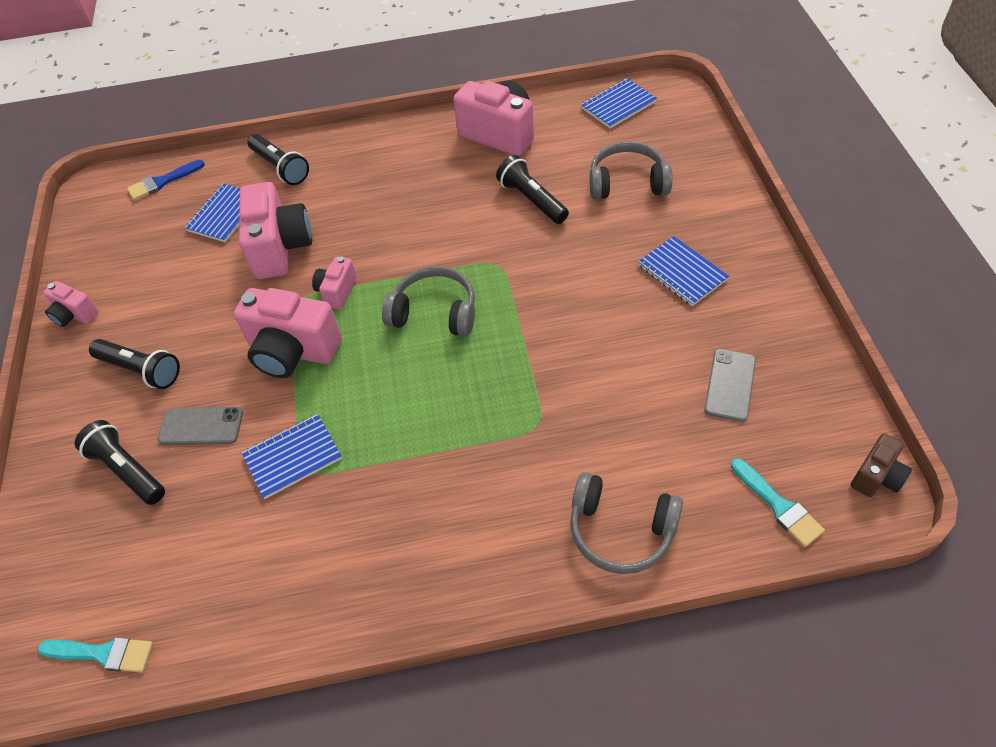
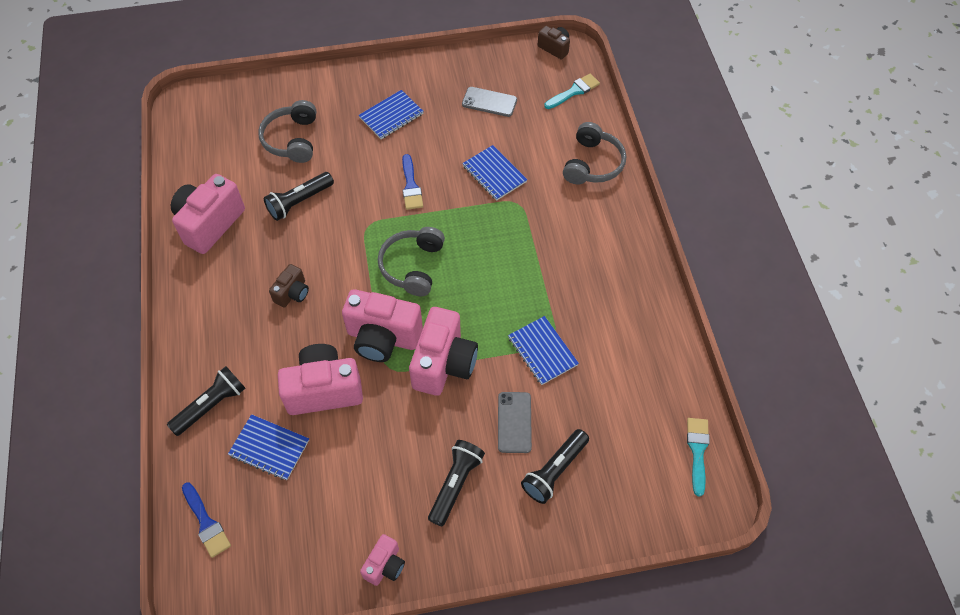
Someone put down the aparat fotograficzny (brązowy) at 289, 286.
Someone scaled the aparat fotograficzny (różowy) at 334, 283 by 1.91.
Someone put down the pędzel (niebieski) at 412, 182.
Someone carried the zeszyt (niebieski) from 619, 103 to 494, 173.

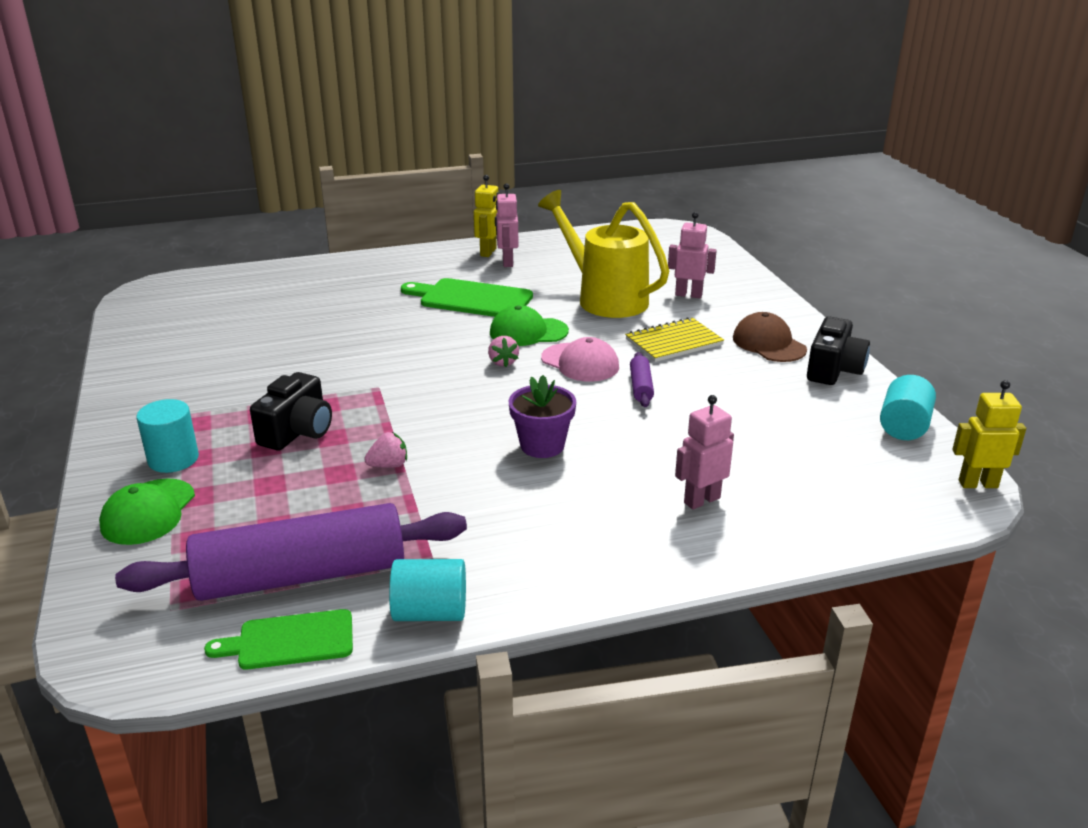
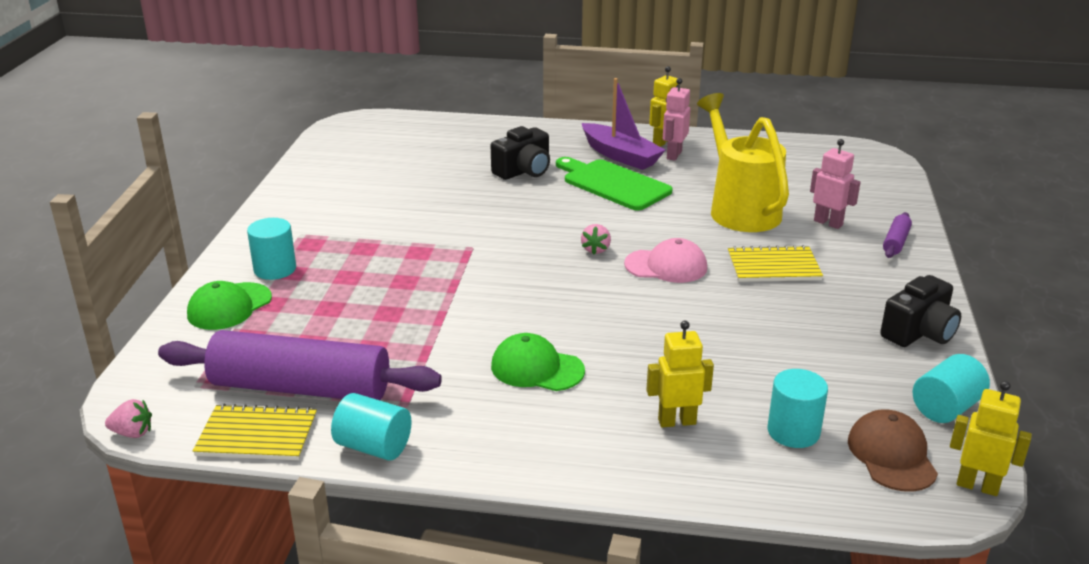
Someone carried the truskawka (różowy) from 385, 450 to 128, 418.
Someone swapped the deska do krojenia (zielony) at 278, 639 for the zeszyt (żółty) at 255, 432.
Someone carried the aparat fotograficzny (czarny) from 291, 411 to 520, 153.
Someone carried the czapka (zielony) from 529, 325 to 538, 362.
Someone put down the łódka (fioletowy) at 623, 124.
Someone rotated the czapka (różowy) at 580, 359 by 60 degrees counterclockwise.
Someone repainted the robot (różowy) at 704, 452, which became the robot (żółty) at 680, 374.
Someone put down the walec (turkusowy) at 797, 408.
Someone carried the czapka (brązowy) from 770, 337 to 893, 450.
Someone carried the wałek do ciasta (fioletowy) from 642, 379 to 897, 235.
Someone took away the doniczka (fioletowy) at 542, 416.

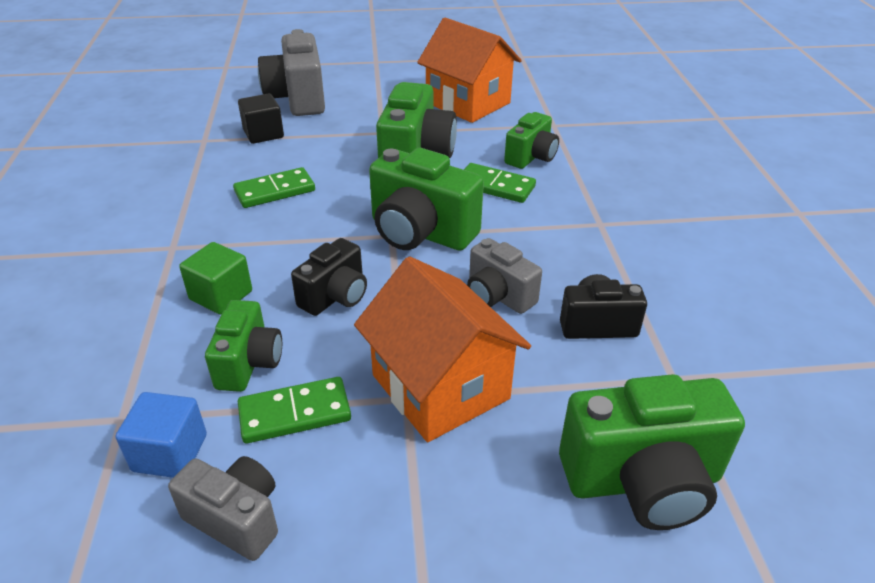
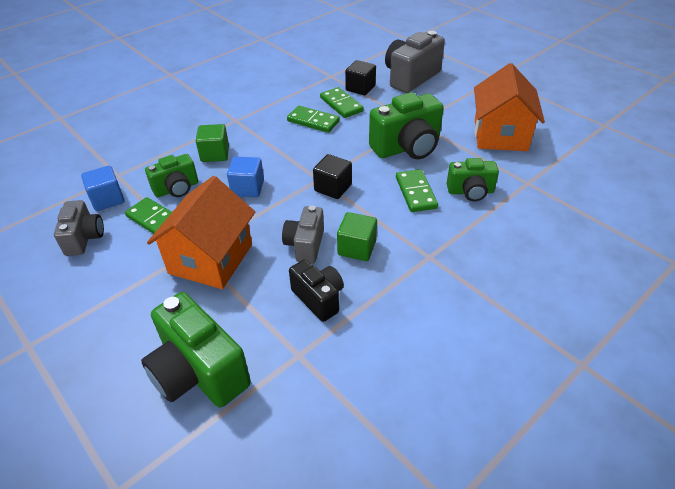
Someone swapped the aparat fotograficzny (czarny) at 329, 277 for the sześcian (niebieski) at 245, 177.
Someone swapped the aparat fotograficzny (zielony) at 426, 199 for the sześcian (czarny) at 332, 176.
Someone put down the kostka domina (zielony) at 342, 102.
Someone put down the sześcian (zielony) at 357, 236.

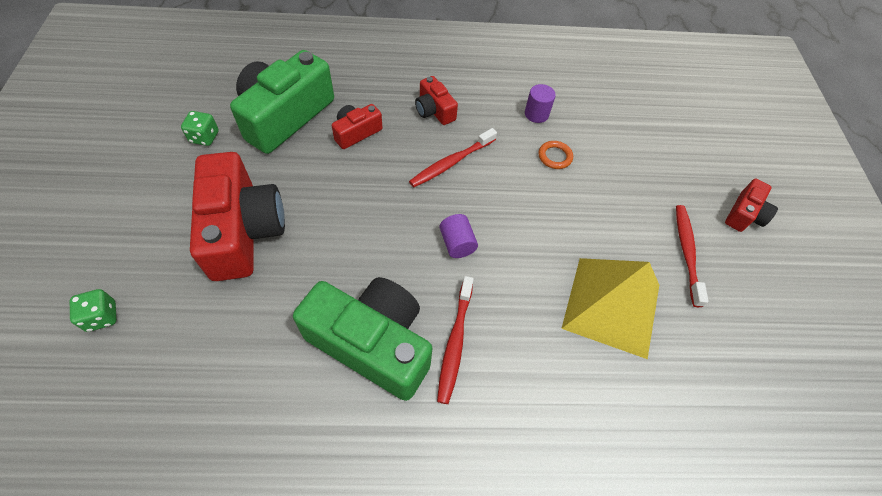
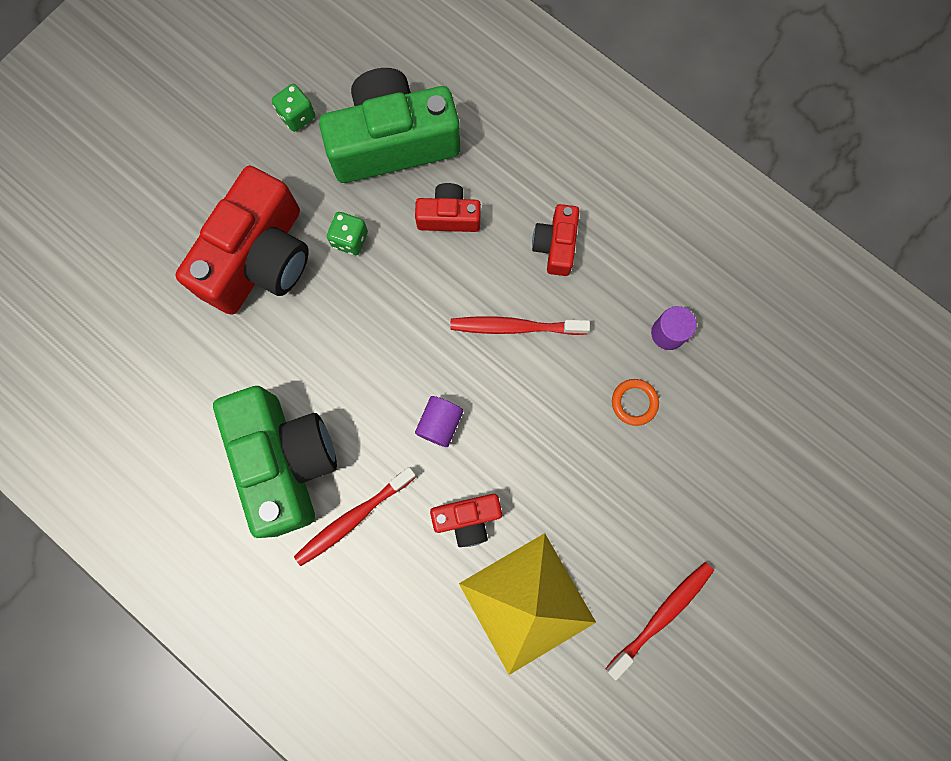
Someone carried the kostka do gry (zielony) from 93, 310 to 347, 233.
Someone carried the aparat fotograficzny (czerwony) from 751, 205 to 466, 520.

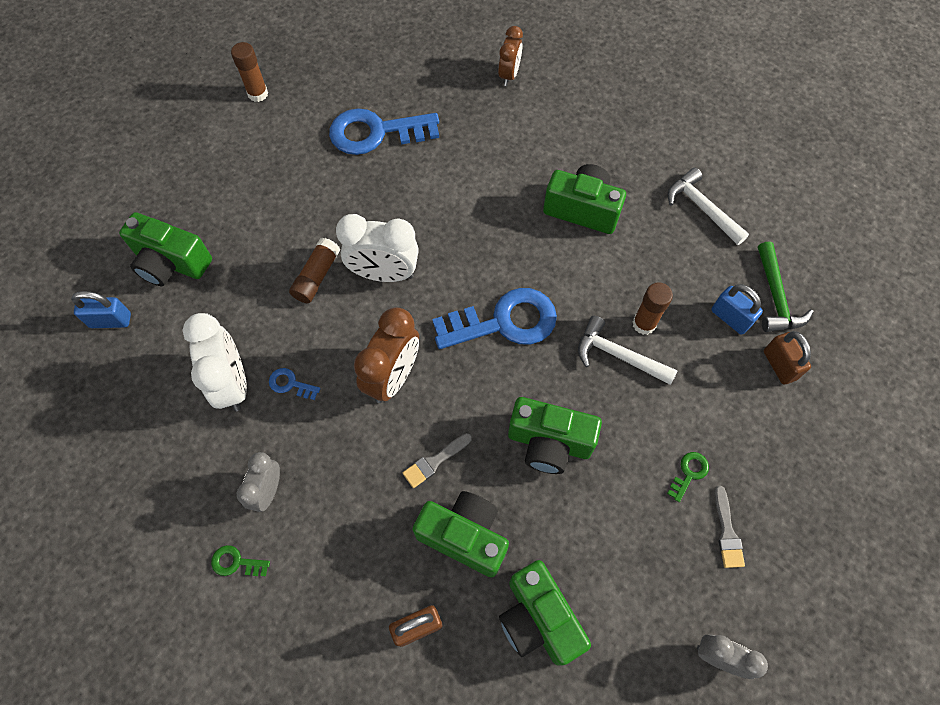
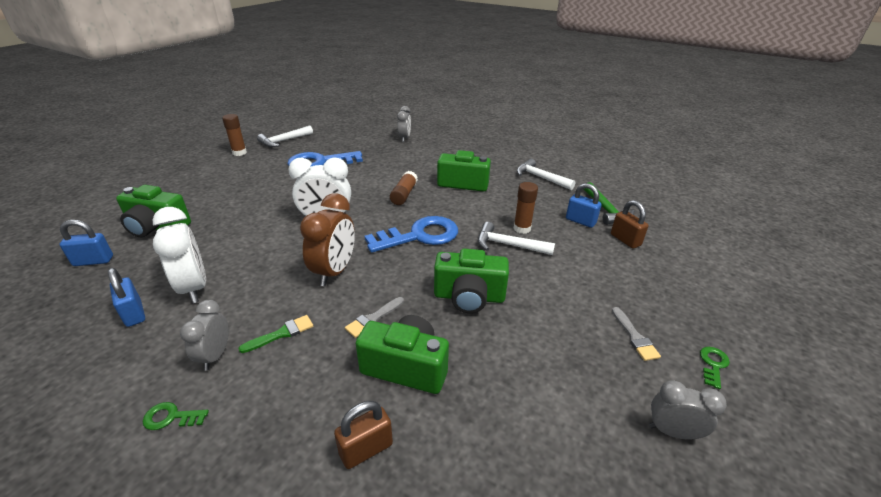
Someone put down the kłódka (niebieski) at 126, 297.
Someone put down the pędzel (zielony) at 275, 334.
Someone put down the młotek (biały) at 285, 136.
Someone carried the klej w sztyfcie (brązowy) from 314, 270 to 404, 188.
Someone repainted the budzik (brązowy) at 510, 56, which became the budzik (szary) at 404, 124.
Someone carried the klucz (zielony) from 688, 477 to 715, 368.
Someone took away the klucz (niebieski) at 294, 384.
Someone took away the aparat fotograficzny (zielony) at 545, 612.

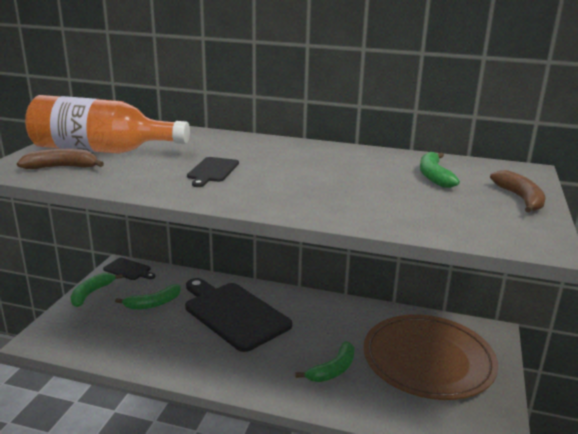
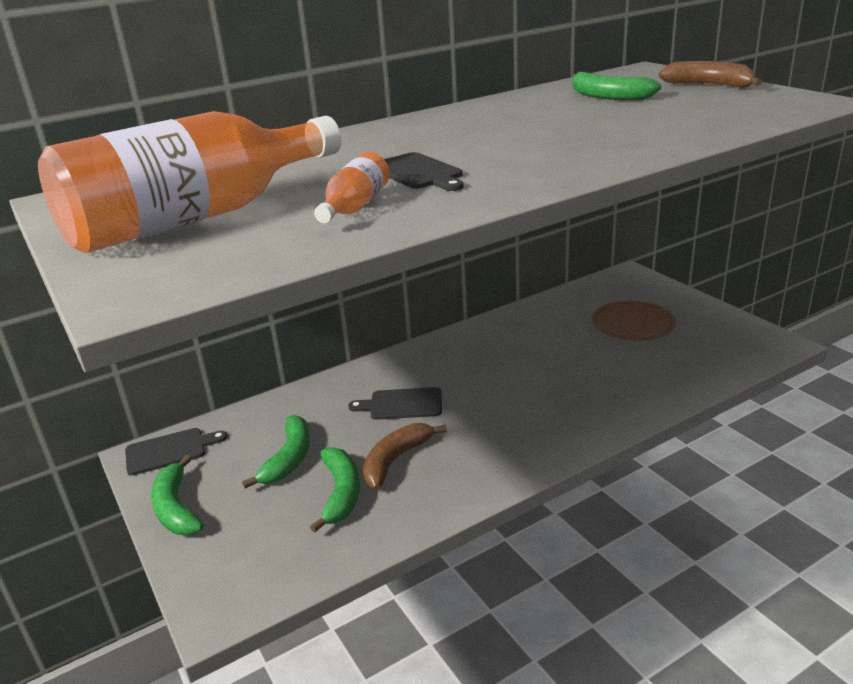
Someone carried the banan (zielony) from 325, 361 to 335, 490.
Someone put down the butelka (pomarańczowy) at 352, 187.
Someone scaled the deska do krojenia (czarny) at 238, 315 by 0.47.
Someone carried the banan (brązowy) from 60, 159 to 405, 456.
Someone scaled the talerz (brązowy) at 431, 357 by 0.52.

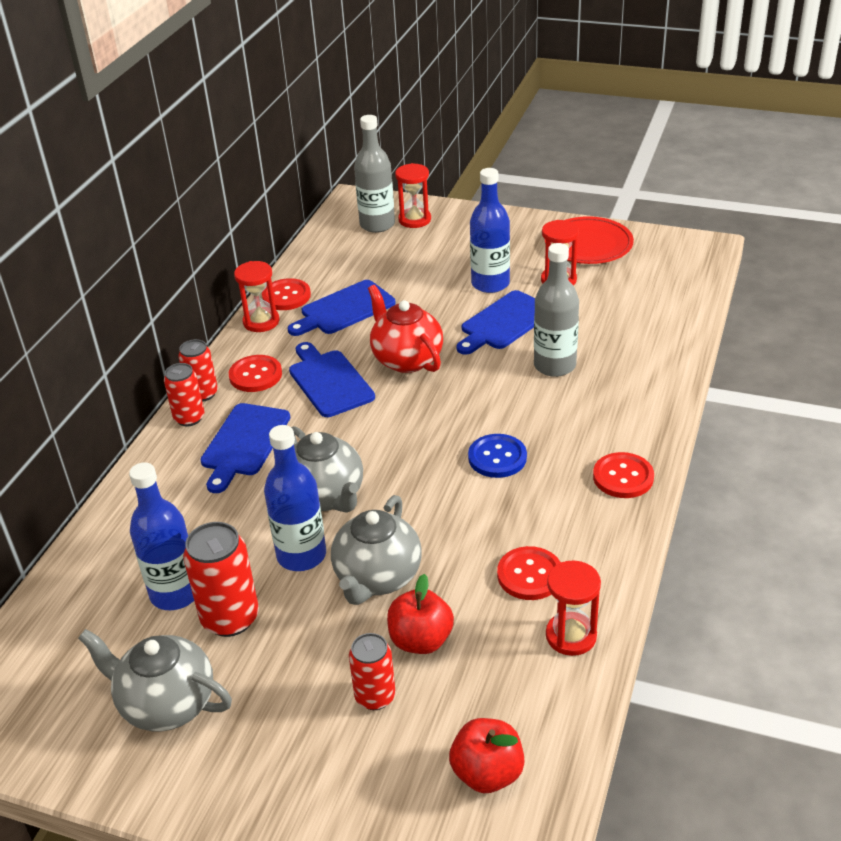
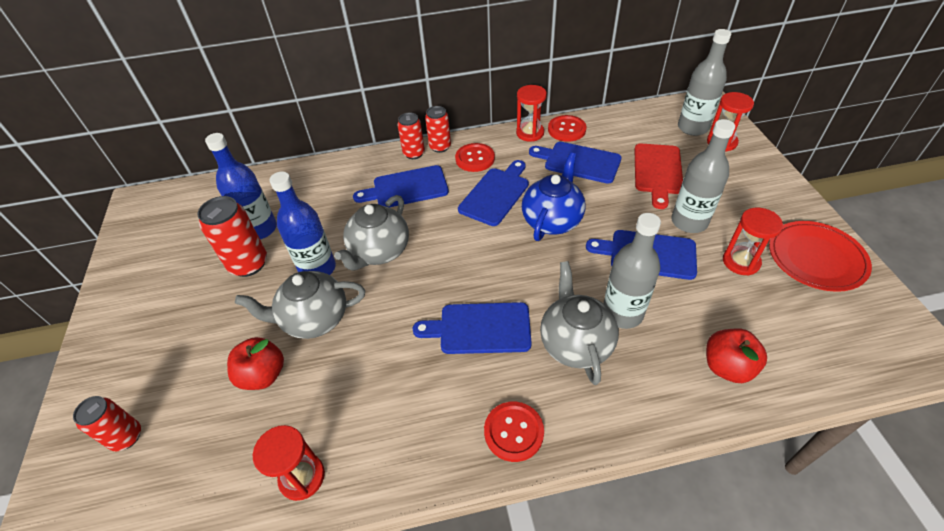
Someone carried the puszka (czerwony) from 372, 671 to 107, 423.
Someone swapped the guzik (niebieski) at 497, 456 for the deska do krojenia (niebieski) at 472, 328.
Someone repainted the imbryk (czerwony) at 405, 329, which became the imbryk (niebieski) at 554, 196.
Someone carried the imbryk (szary) from 155, 680 to 579, 323.
Someone put down the deska do krojenia (czerwony) at 659, 176.
Someone repainted the butelka (niebieski) at 490, 230, which became the butelka (szary) at 703, 176.
Someone carried the jabłko (czerwony) from 487, 755 to 736, 355.
Someone took away the guzik (czerwony) at 529, 573.

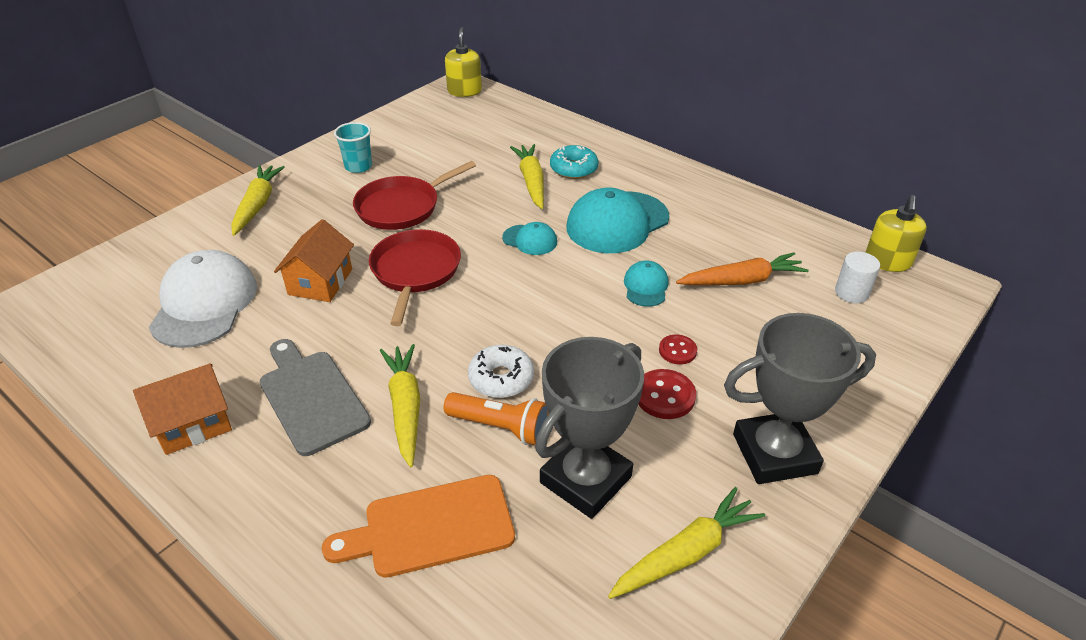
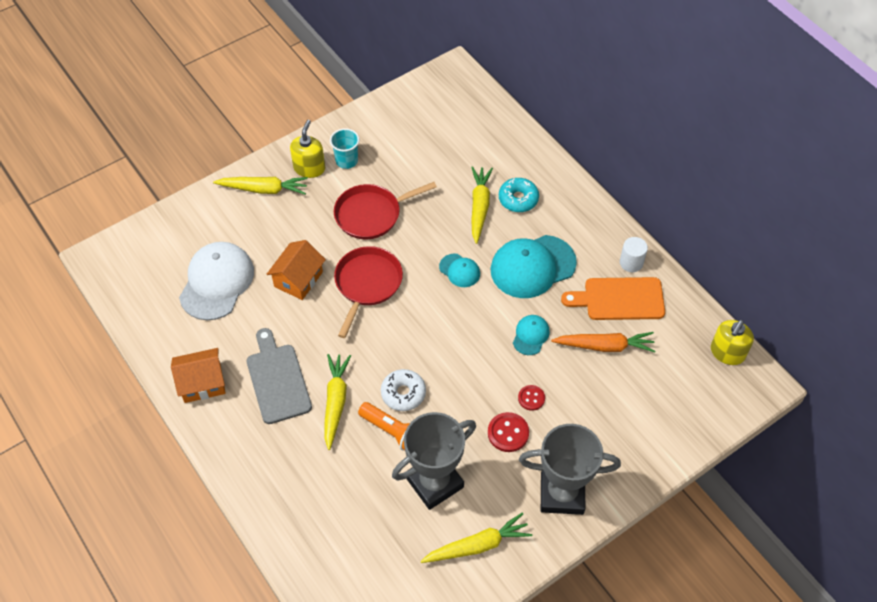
Someone rotated the marchewka (żółty) at 258, 200 by 75 degrees clockwise.
Someone carried the dozownik mydła (żółty) from 463, 62 to 307, 149.
Someone carried the deska do krojenia (pomarańczowy) from 418, 526 to 613, 298.
Someone carried the walec (biały) from 857, 277 to 634, 254.

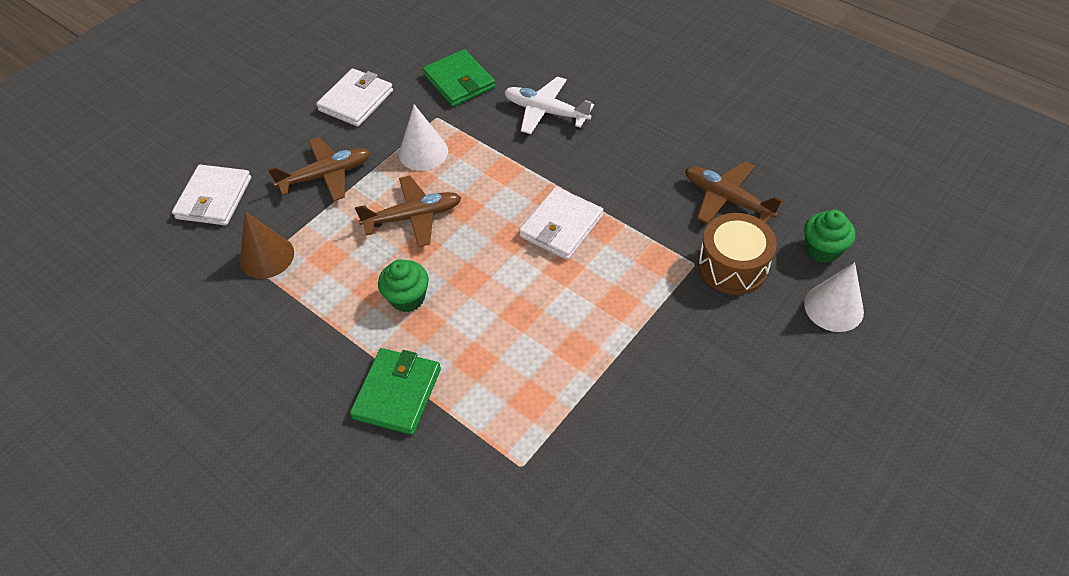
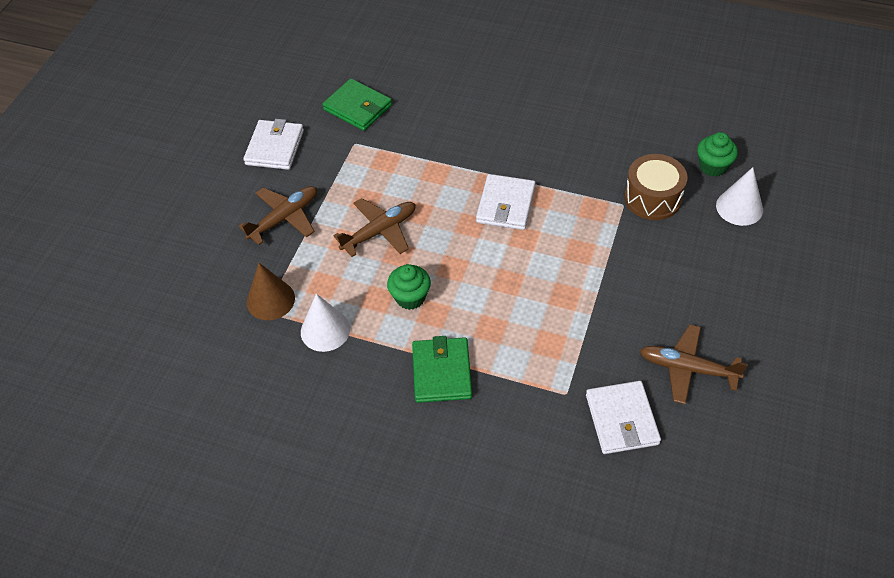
Someone carried the stożek (biały) from 423, 137 to 325, 323.
Someone carried the portfel (biały) from 211, 195 to 623, 417.
Someone carried the samolot (brązowy) from 734, 192 to 694, 364.
Someone took away the samolot (biały) at 549, 105.

